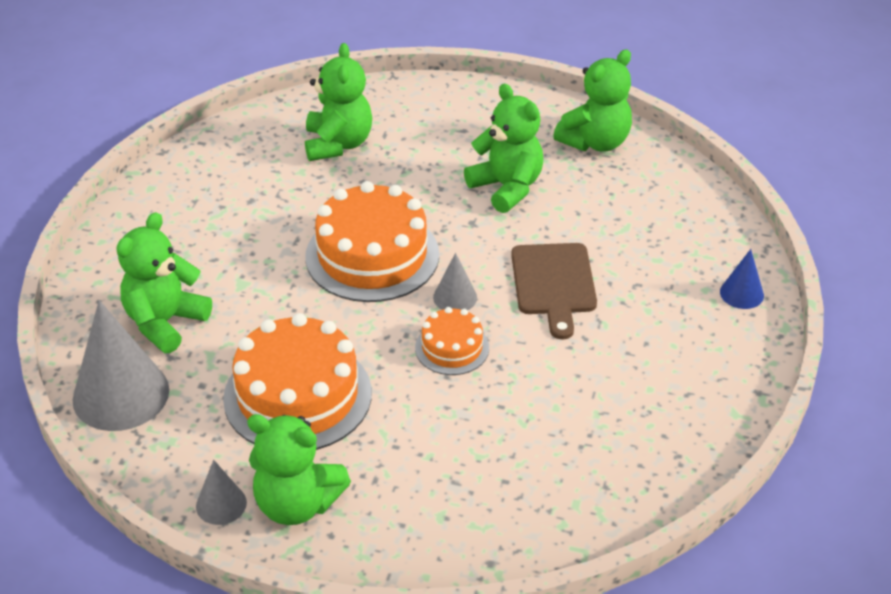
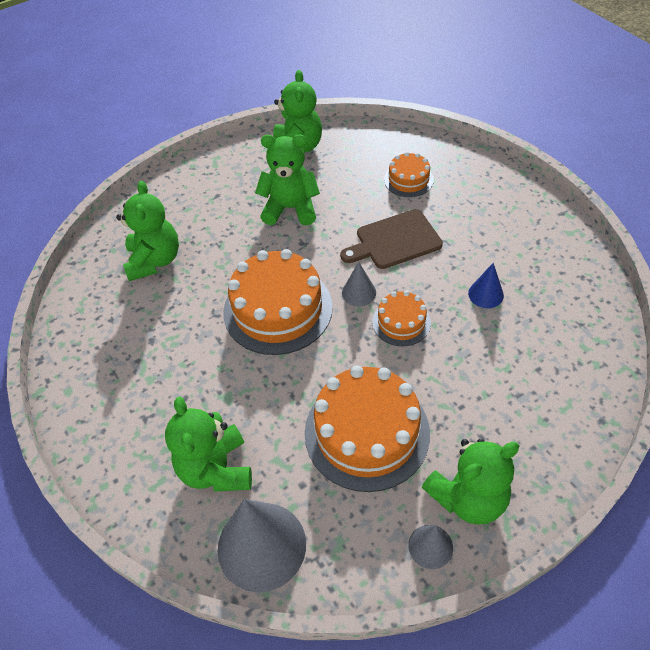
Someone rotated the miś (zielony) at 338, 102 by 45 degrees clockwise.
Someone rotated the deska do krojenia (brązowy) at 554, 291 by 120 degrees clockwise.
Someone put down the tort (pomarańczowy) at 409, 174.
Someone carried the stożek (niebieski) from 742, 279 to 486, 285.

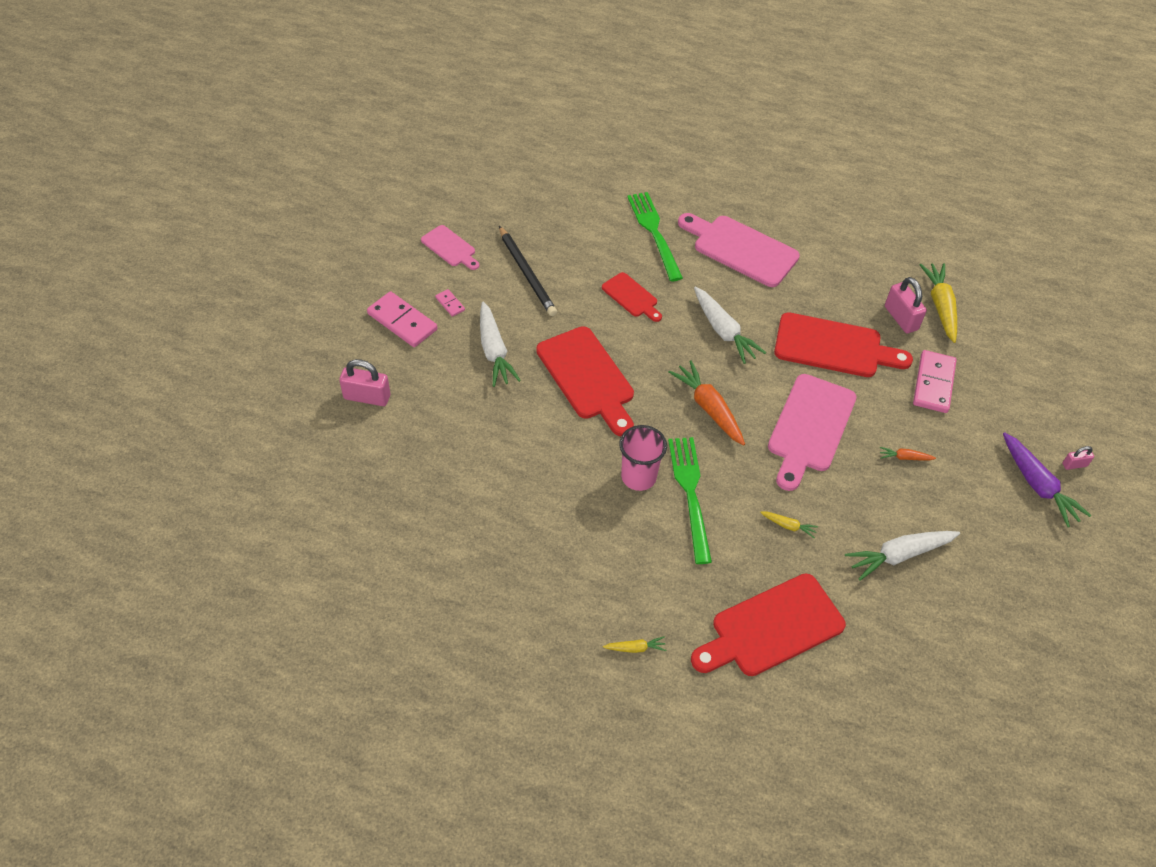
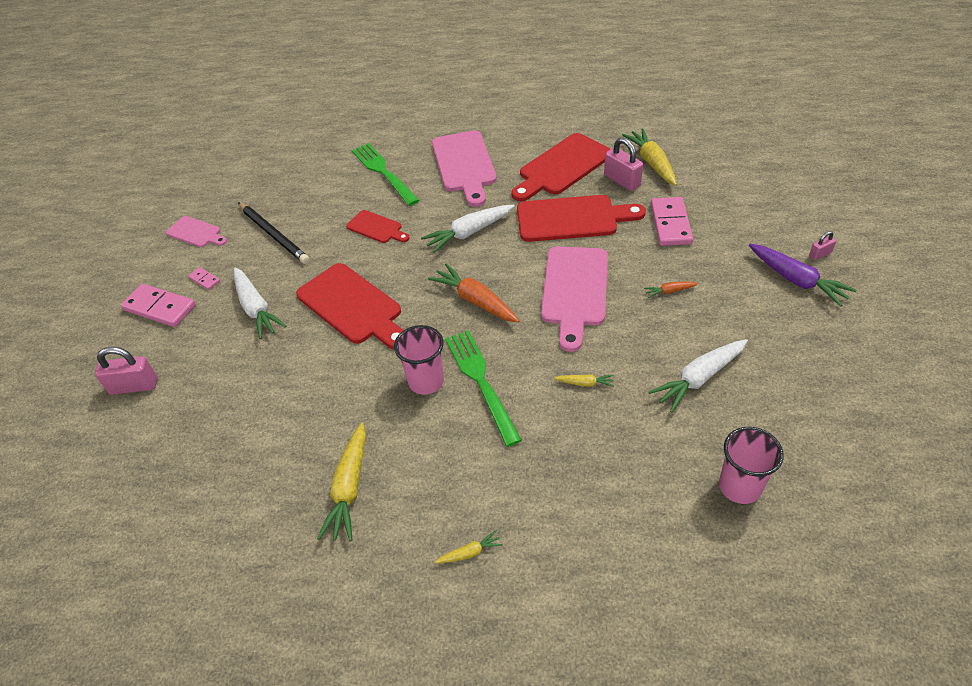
Someone put down the marchewka (żółty) at 341, 482.
Someone rotated the marchewka (biały) at 730, 325 by 105 degrees clockwise.
Someone rotated the deska do krojenia (różowy) at 739, 250 by 120 degrees counterclockwise.
Someone carried the deska do krojenia (czerwony) from 768, 625 to 560, 167.
Someone put down the szklanka (różowy) at 751, 465.

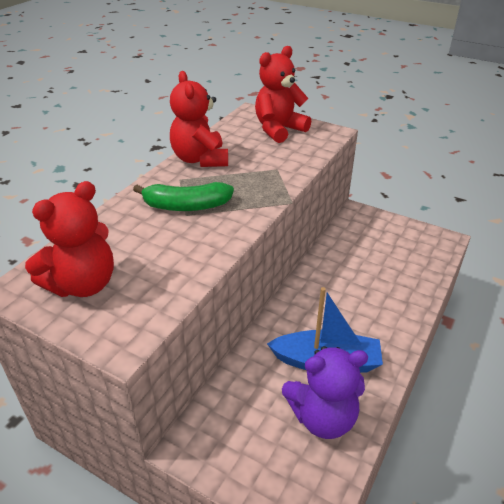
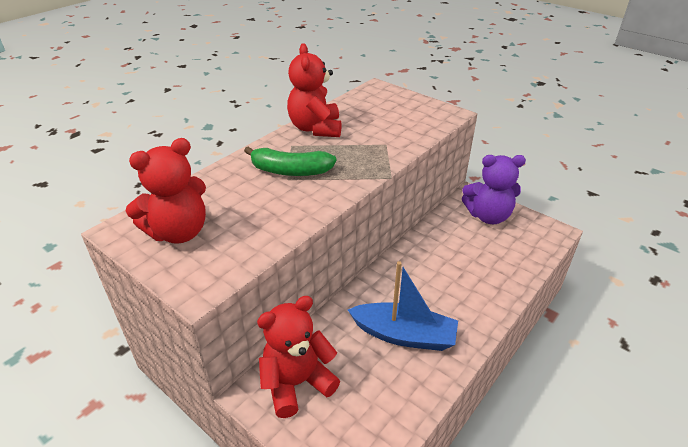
Someone carried the miś (czerwony) from 283, 94 to 298, 357.
Someone carried the miś (fioletowy) from 325, 392 to 494, 189.

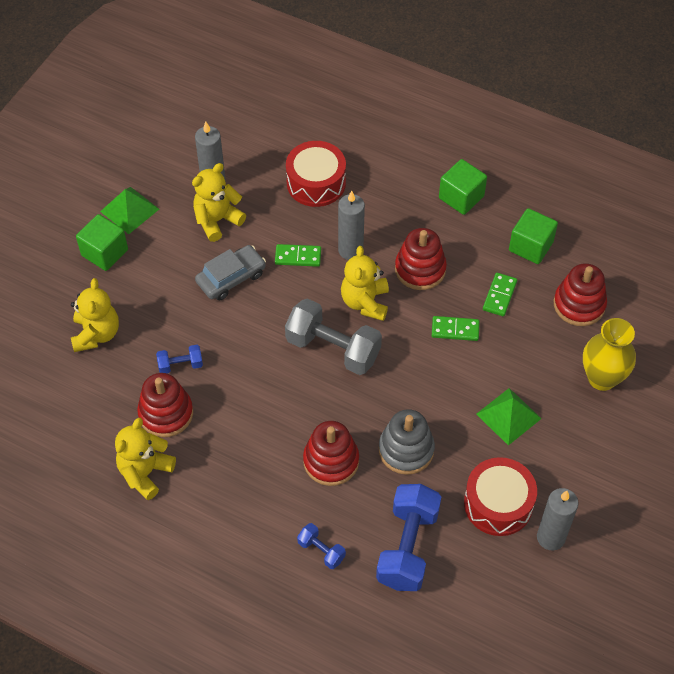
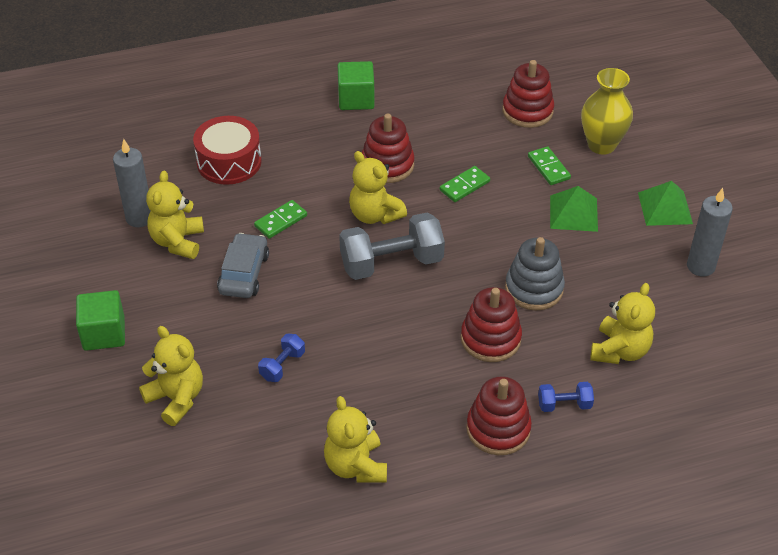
Someone carried the zabawka nakładanka (czerwony) from 165, 405 to 499, 415.
Someone carried the kostka domina (zielony) from 500, 294 to 549, 165.
Someone swapped the hantel (niebieski) at 408, 537 for the miś (żółty) at 622, 323.
Someone carried the piramida (zielony) from 129, 210 to 665, 203.
Someone took away the świeca (szary) at 351, 225.
Someone took away the bęben (czerwony) at 500, 496.
Someone took away the sześcian (zielony) at 533, 236.

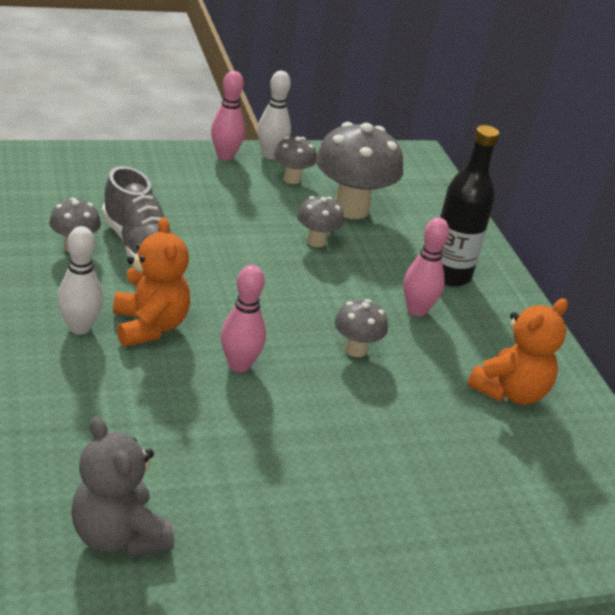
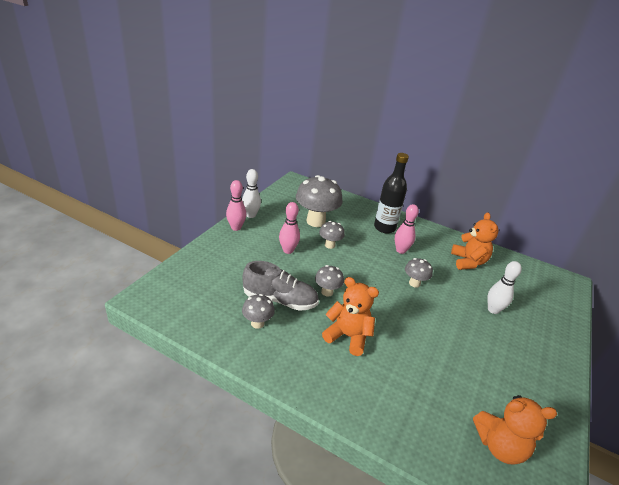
Someone carried the kręgiel (różowy) from 243, 318 to 289, 228.
Someone carried the grzyb (szary) from 295, 160 to 329, 281.
Someone repainted the miś (szary) at 123, 486, which became the miś (pomarańczowy) at 515, 430.
Someone carried the kręgiel (biały) from 80, 280 to 504, 287.

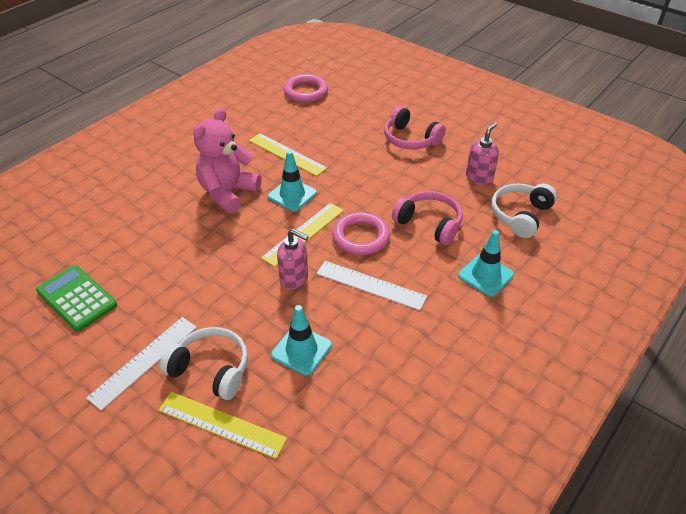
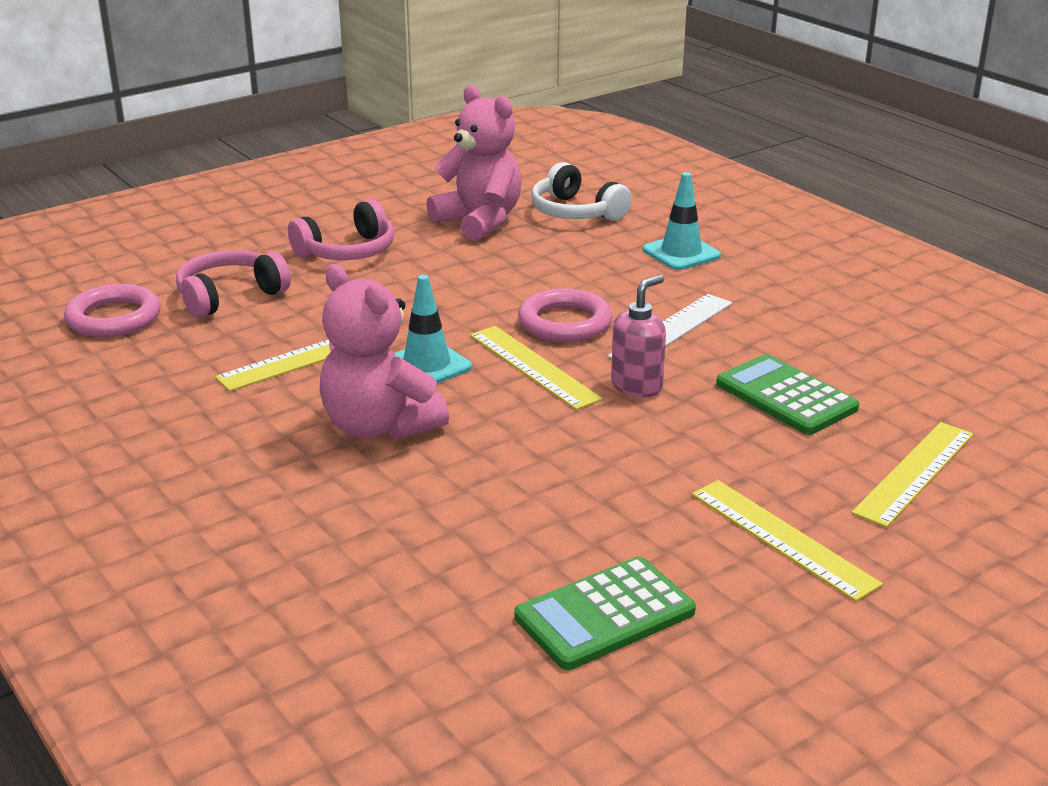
Someone carried the słuchawki (różowy) from 427, 218 to 233, 284.
Someone swapped the dozownik mydła (różowy) at 482, 153 for the miś (różowy) at 474, 163.
Someone repainted the linijka (biały) at 141, 364, which became the linijka (żółty) at 787, 541.
Someone swapped the pachołek (turkusowy) at 301, 340 for the kalkulator (zielony) at 787, 394.
Someone took away the słuchawki (biały) at 203, 363.

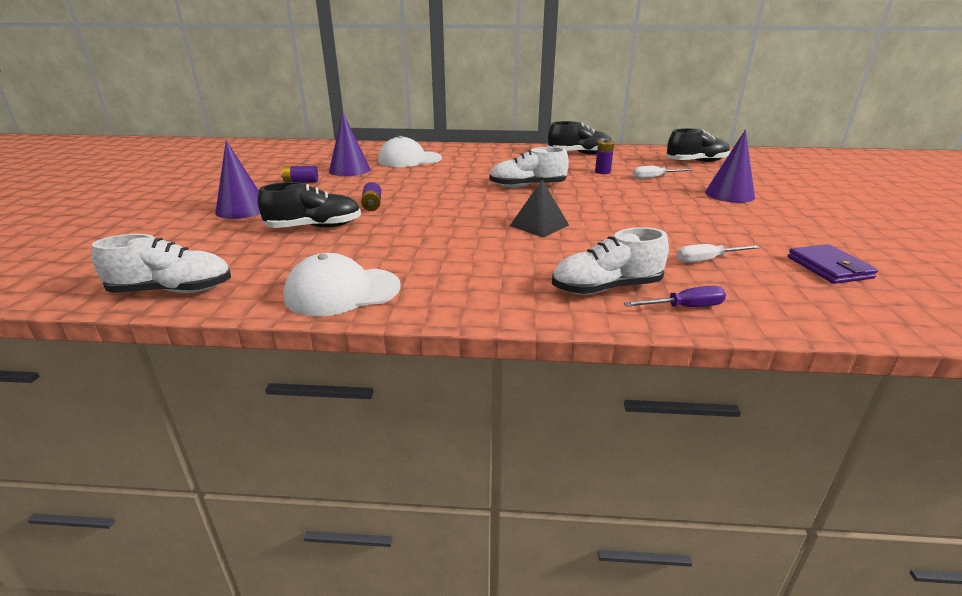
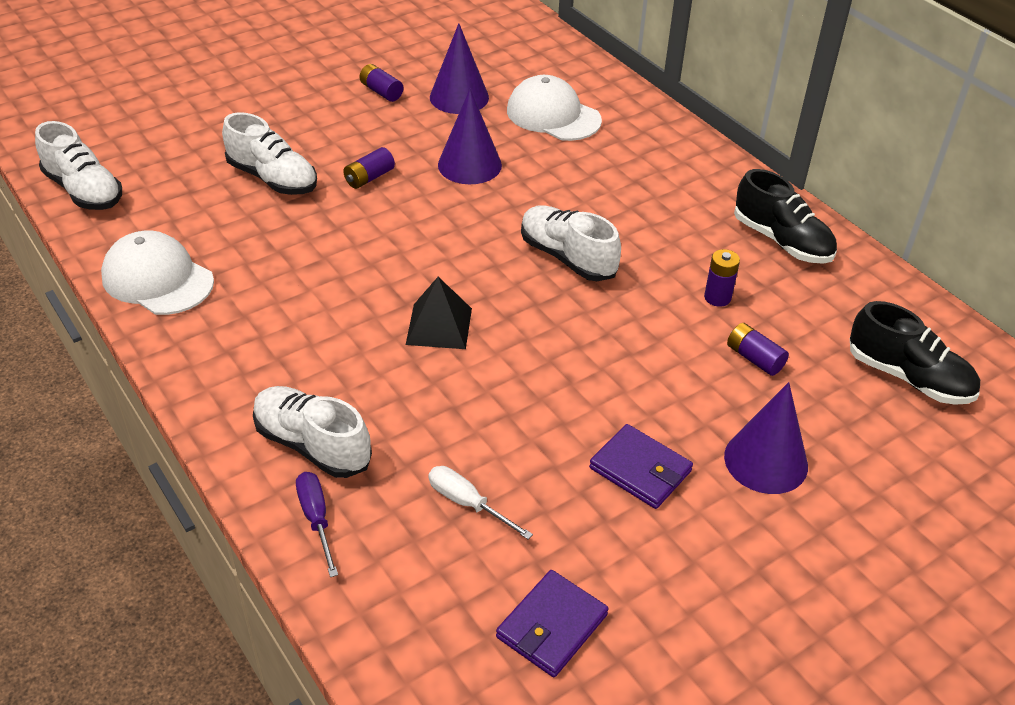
Someone repainted the but (czarny) at 309, 205, which became the but (biały) at 269, 153.
Someone rotated the śrubokręt (fioletowy) at 675, 296 by 150 degrees counterclockwise.
Someone carried the stożek (fioletowy) from 237, 179 to 470, 136.
Someone put down the portfel (fioletowy) at 641, 466.
Someone swapped the śrubokręt (biały) at 662, 172 for the bateria (fioletowy) at 758, 349.

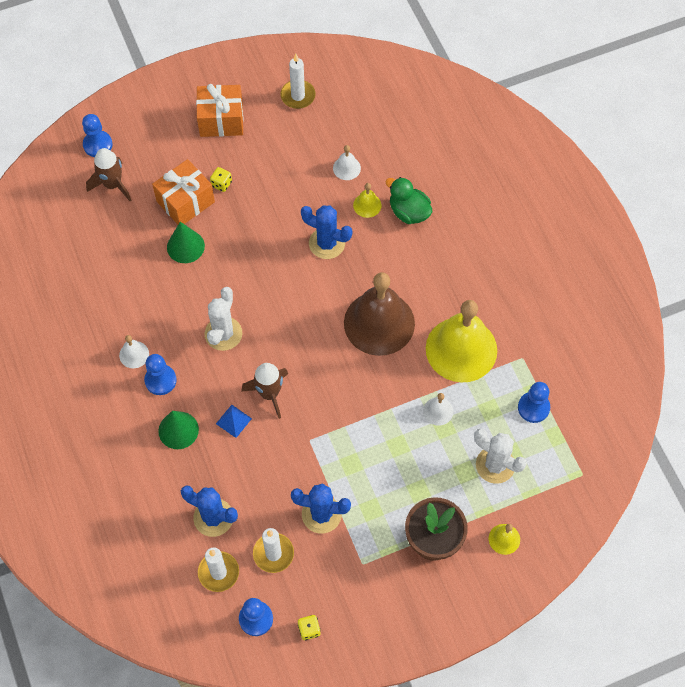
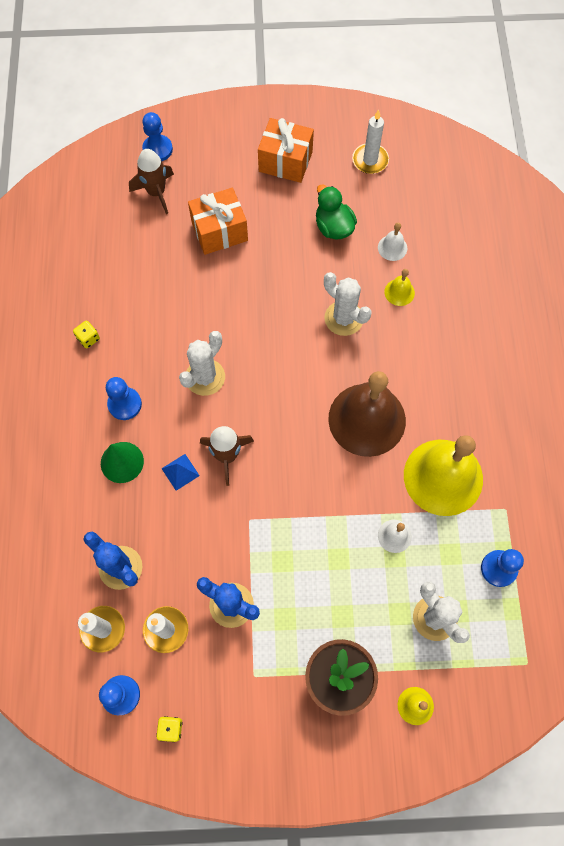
Someone carried the kostka do gry (żółty) from 221, 179 to 86, 334.
Someone carried the kaczka (zielony) from 408, 200 to 336, 211.
Someone repainted the kaktus (niebieski) at 326, 232, which became the kaktus (biały) at 348, 304.
Someone took away the dzwonek (biały) at 134, 351.
Someone took away the stożek (zielony) at 186, 242.

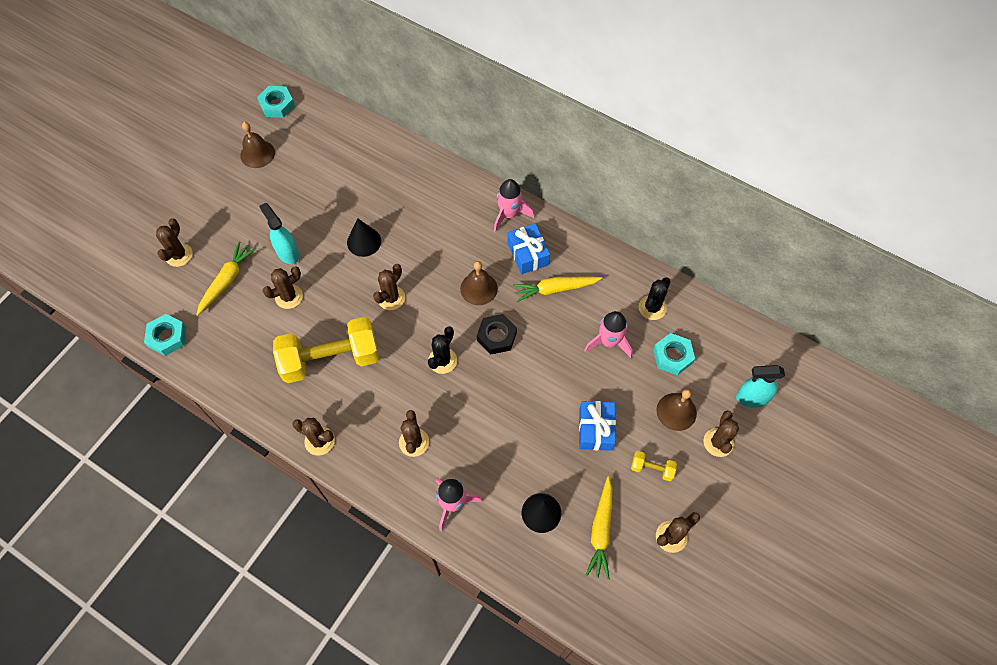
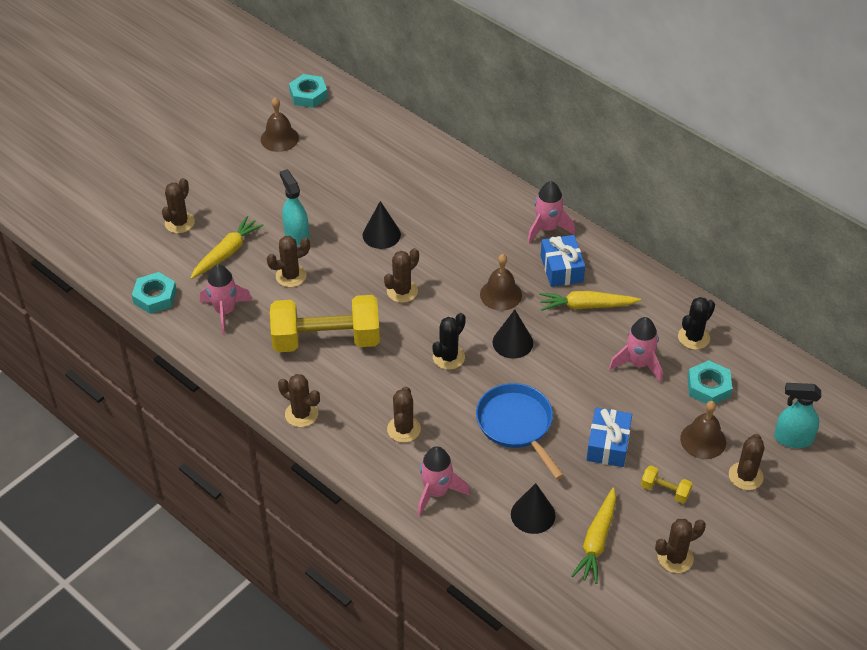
Someone put down the rakieta (różowy) at 226, 299.
Someone put down the patelnia (niebieski) at 520, 431.
Someone swapped the nakrętka (czarny) at 497, 334 for the stożek (czarny) at 513, 334.

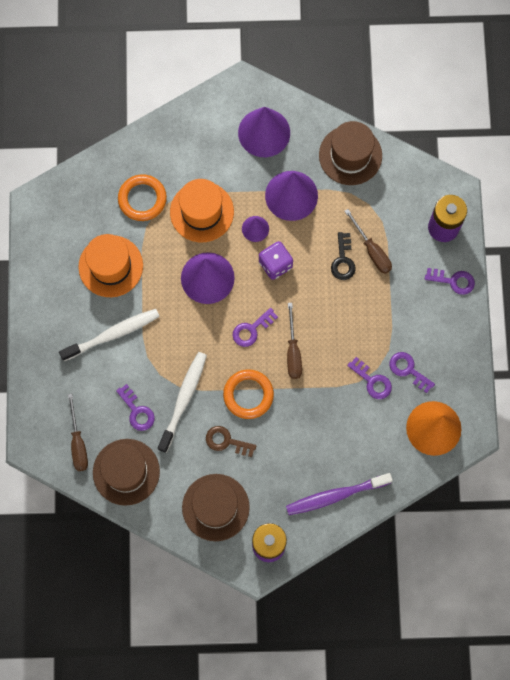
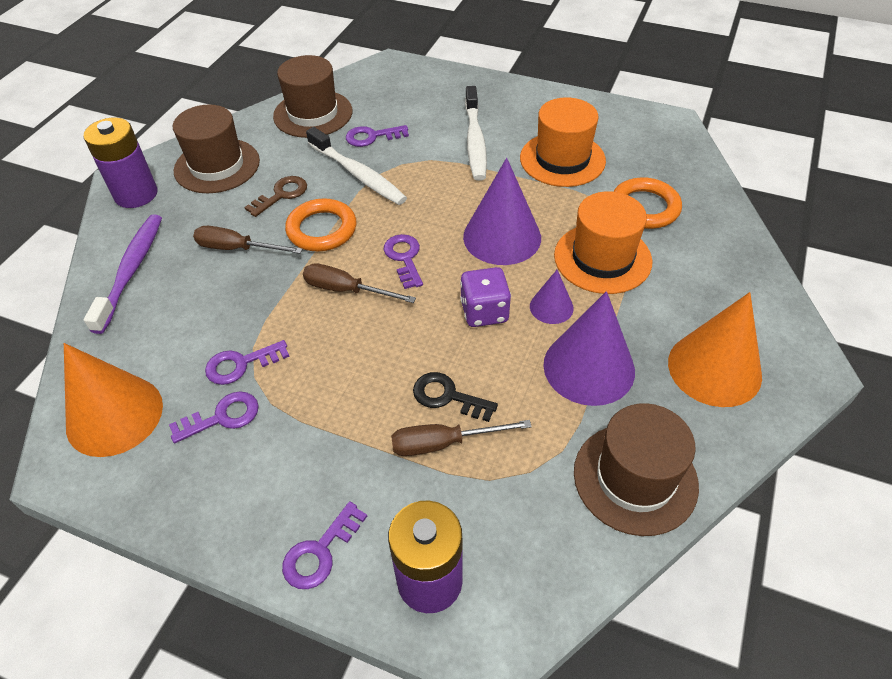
Someone carried the śrubokręt (brązowy) from 78, 432 to 248, 240.
Someone repainted the stożek (fioletowy) at 264, 132, which became the stożek (pomarańczowy) at 715, 349.

